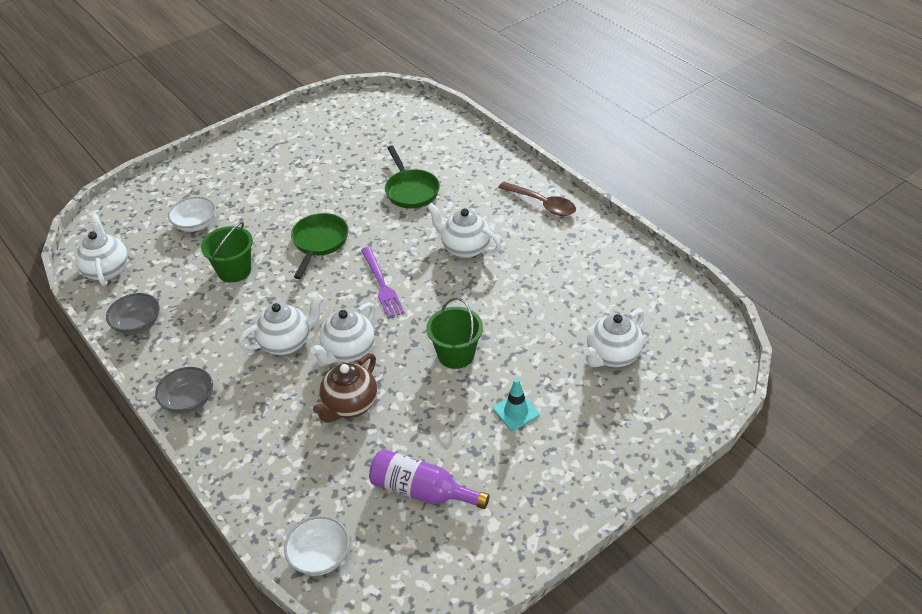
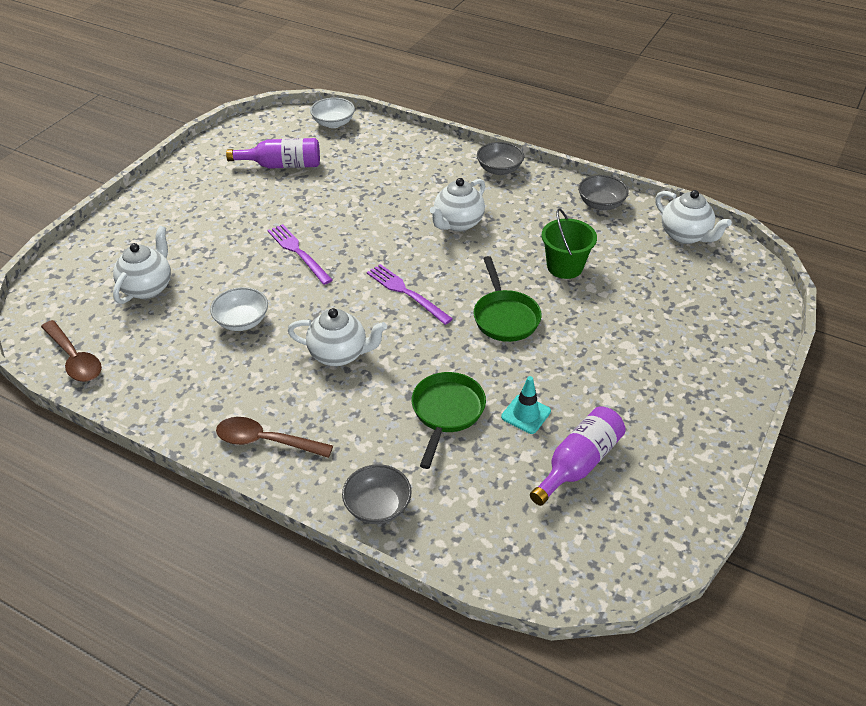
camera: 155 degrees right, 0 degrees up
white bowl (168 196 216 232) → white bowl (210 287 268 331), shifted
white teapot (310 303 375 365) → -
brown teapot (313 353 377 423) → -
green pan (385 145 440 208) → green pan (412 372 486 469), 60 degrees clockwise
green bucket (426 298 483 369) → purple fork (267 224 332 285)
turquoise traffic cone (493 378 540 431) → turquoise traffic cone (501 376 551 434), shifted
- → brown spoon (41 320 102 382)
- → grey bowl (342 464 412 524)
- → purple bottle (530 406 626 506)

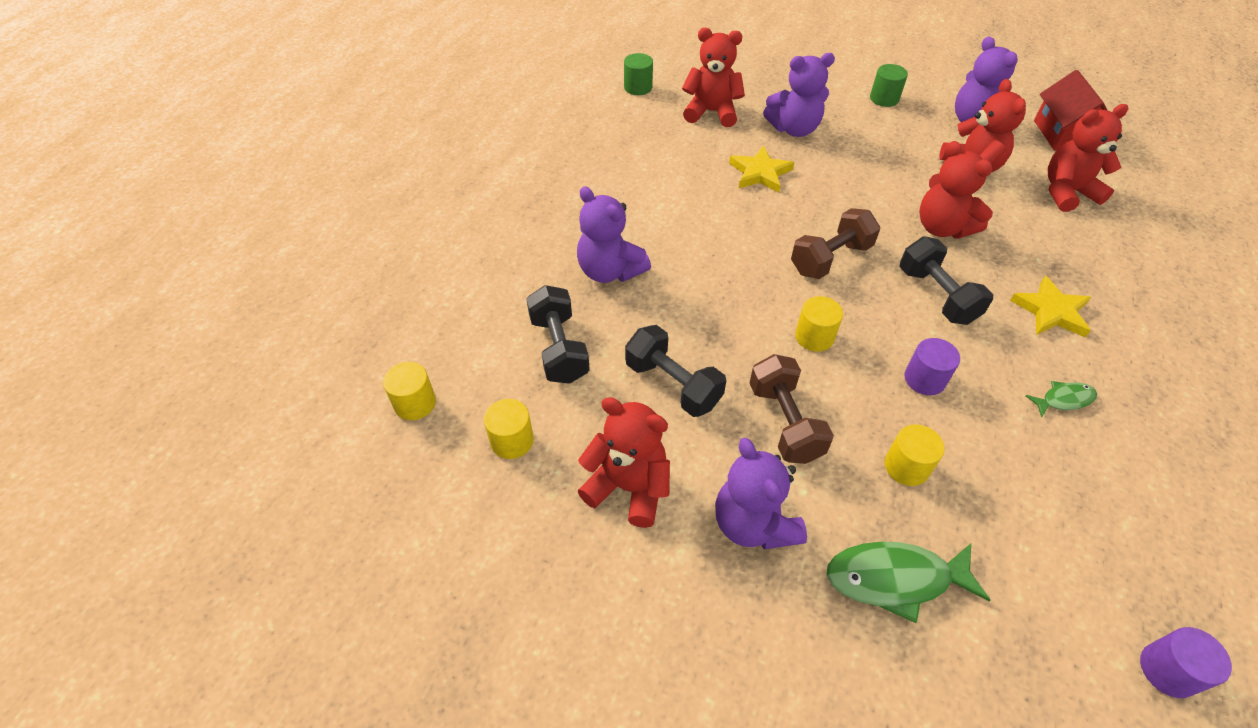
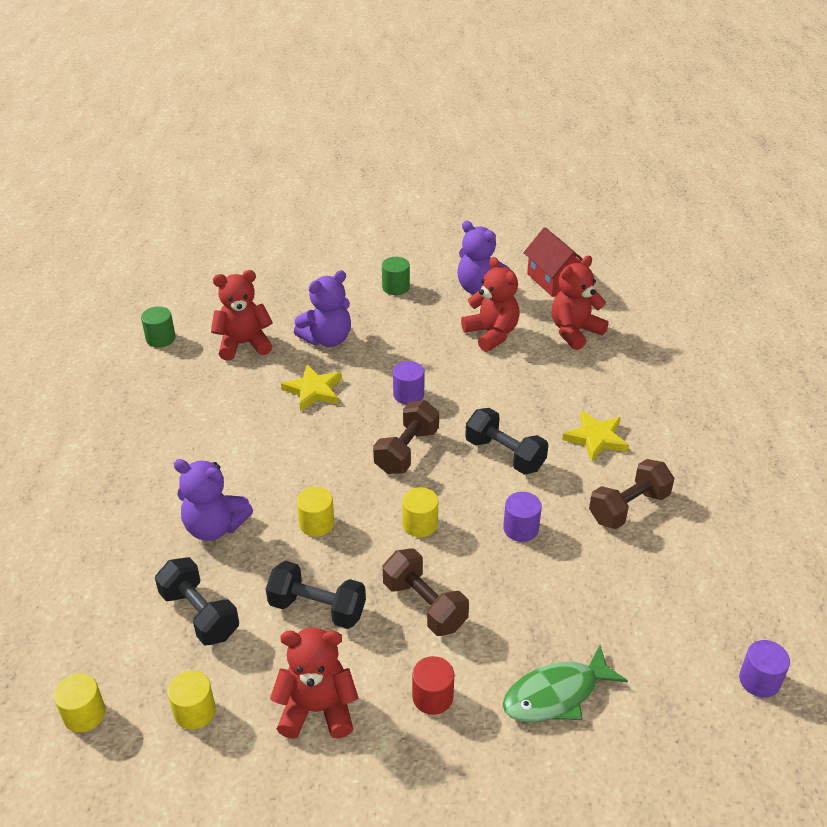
camera: 25 degrees left, 10 degrees down
purple teddy bear (715 438 807 549) → red cylinder (412 656 454 715)
yellow cylinder (885 424 944 486) → yellow cylinder (296 487 334 537), shifted
red teddy bear (919 141 993 239) → -
green fish (1026 381 1097 418) → brown dumbbell (589 459 674 529)
- → purple cylinder (393 361 425 405)

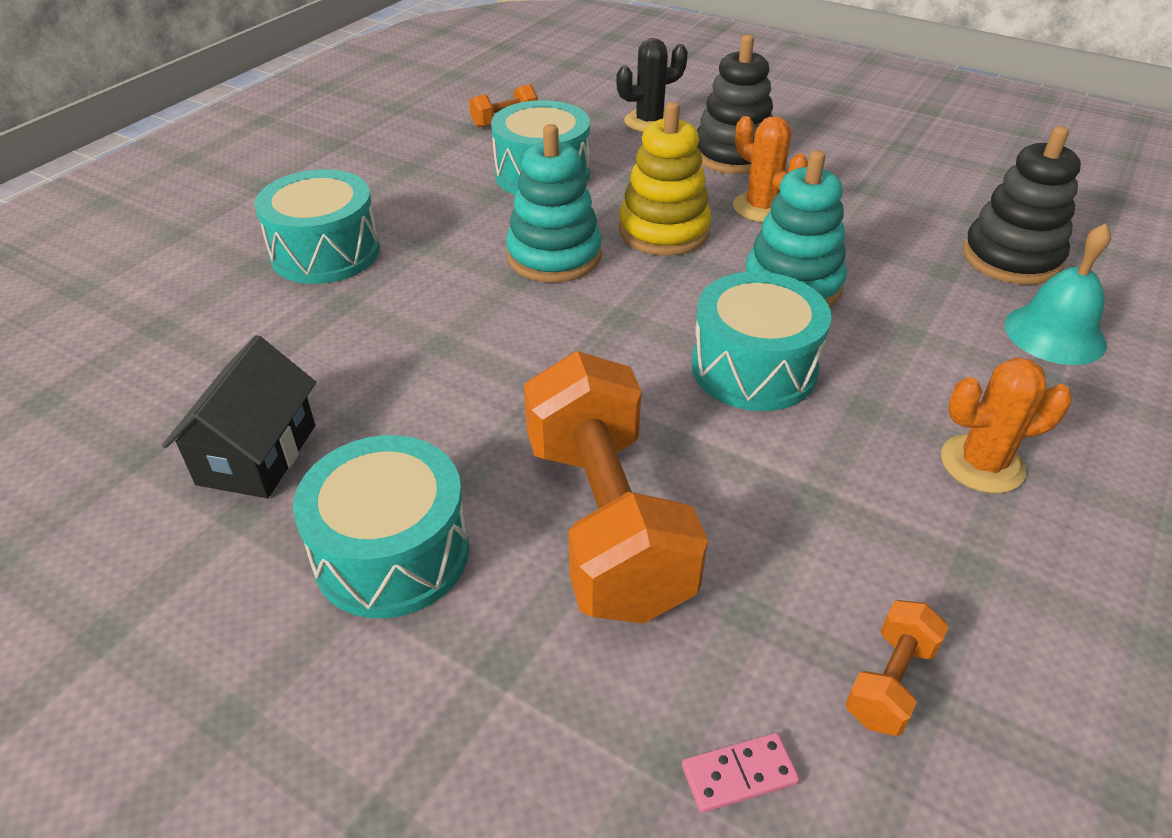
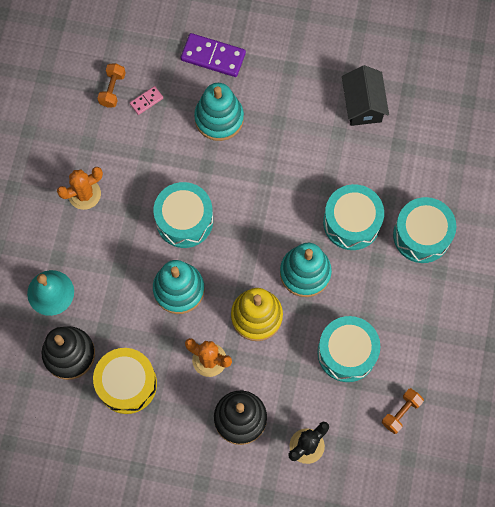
camera: 160 degrees right, 30 degrees up
turquoise drum (293 435 469 618) → turquoise drum (323 184 384 250), shifted
orange dumbbell (524 351 708 623) → turquoise stacking toy (194 83 244 141)
pink domino (682 733 799 813) → pink domino (130 86 163 115), shifted
- → yellow drum (93 348 157 414)
- → purple domino (181 33 246 77)

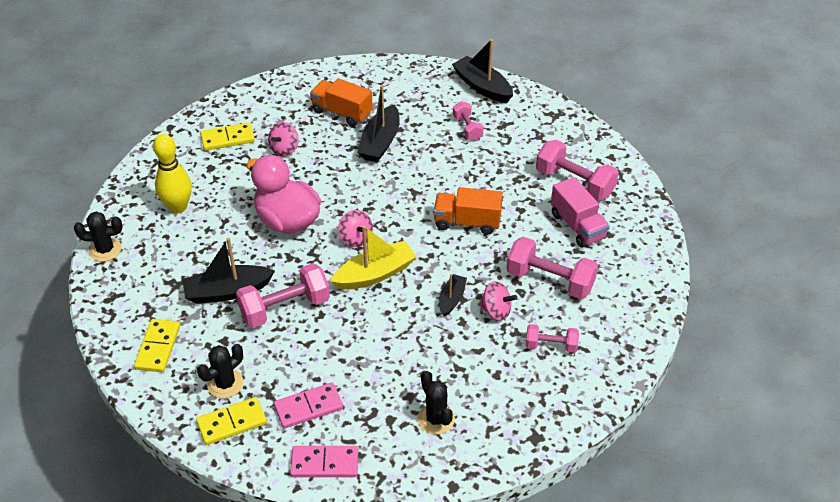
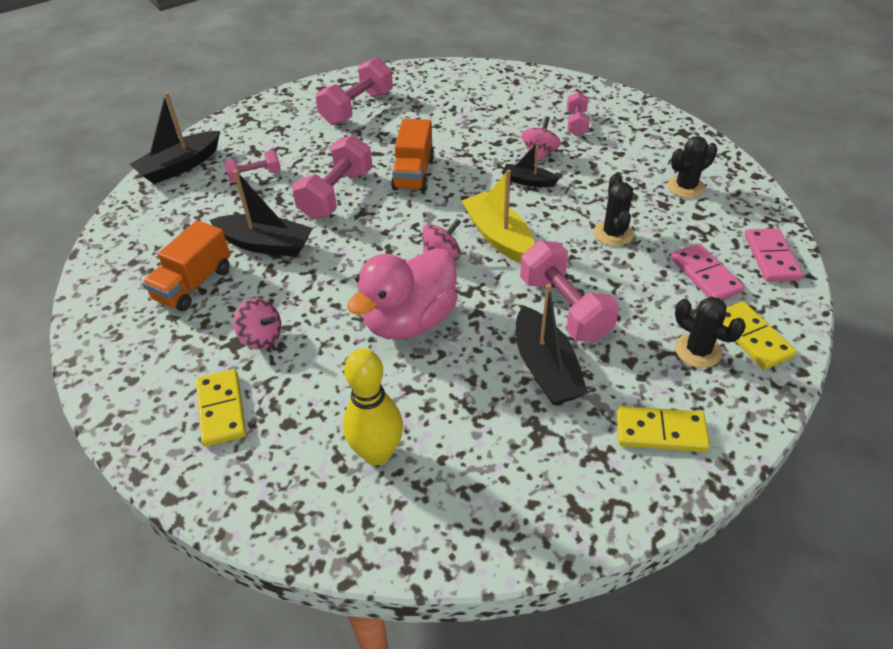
camera: 90 degrees left, 0 degrees up
black cactus (74 212 123 262) → black cactus (594 174 634 246), shifted
pink dumbbell (506 237 598 299) → pink dumbbell (292 135 373 219), shifted
pink truck (551 177 610 248) → -

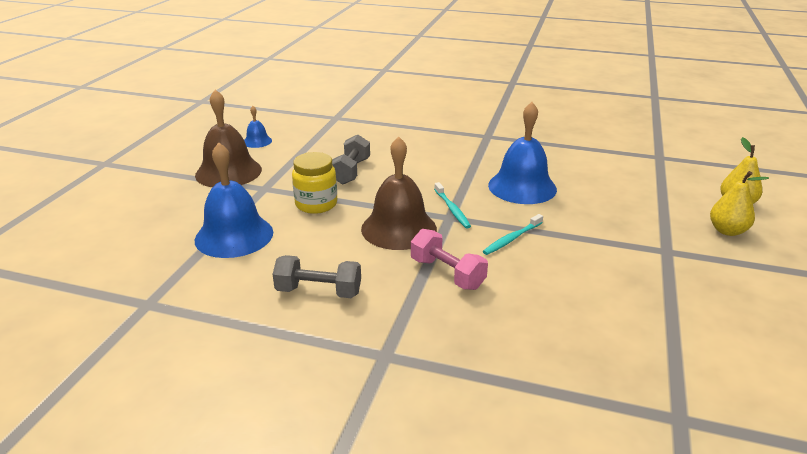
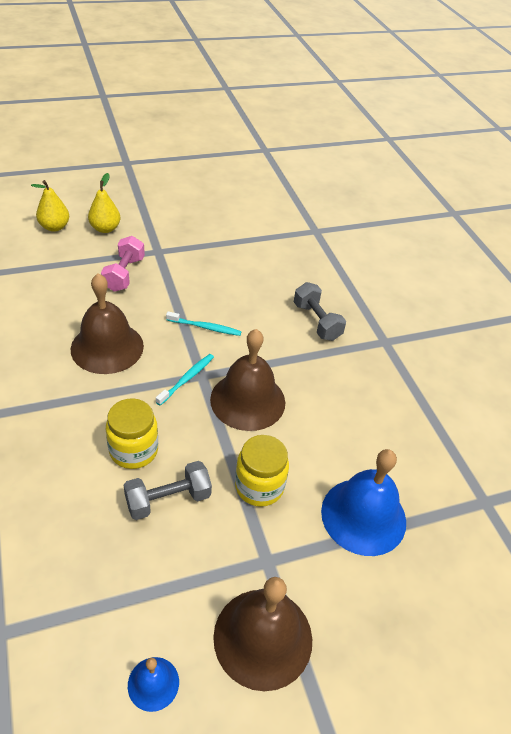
camera: 130 degrees left, 15 degrees up
grey dumbbell (273 255 361 298) → grey dumbbell (294 282 346 341), shifted
pink dumbbell (411 229 488 290) → pink dumbbell (101 236 145 292), shifted
blue bell (488 102 557 204) → brown bell (71 273 144 374)
- → yellow jar (106 398 158 469)

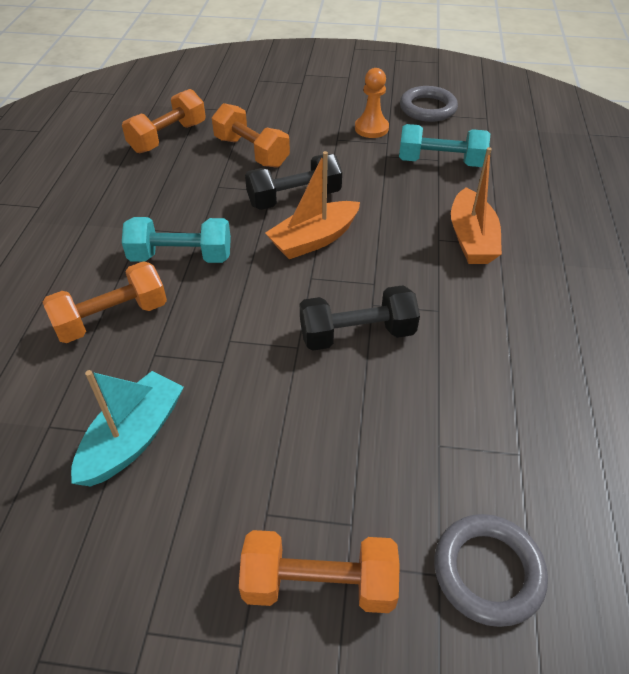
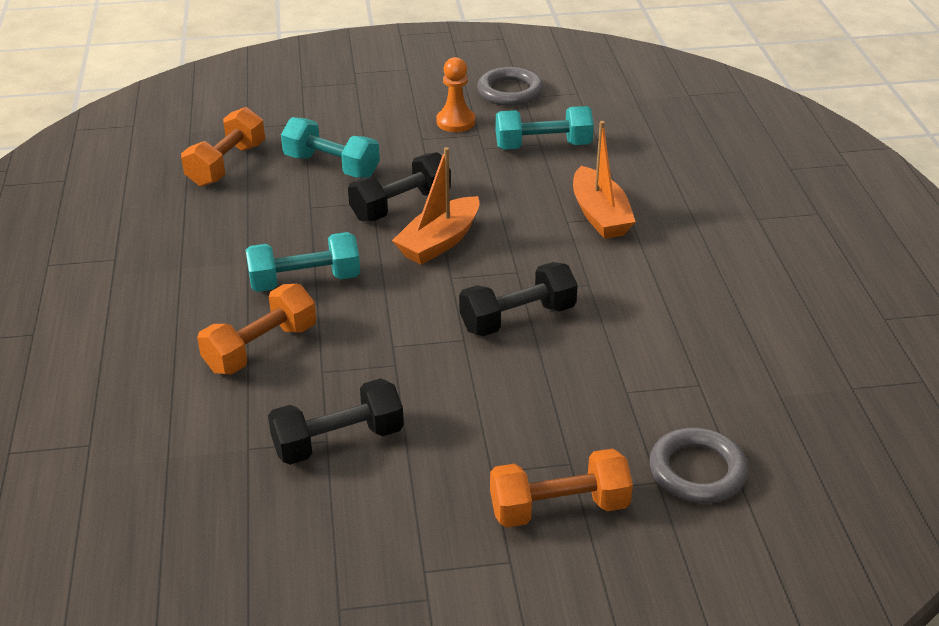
camera: 15 degrees left, 10 degrees down
turquoise boat (71 370 184 487) → black dumbbell (268 378 404 465)
orange dumbbell (212 103 290 168) → turquoise dumbbell (281 117 380 178)

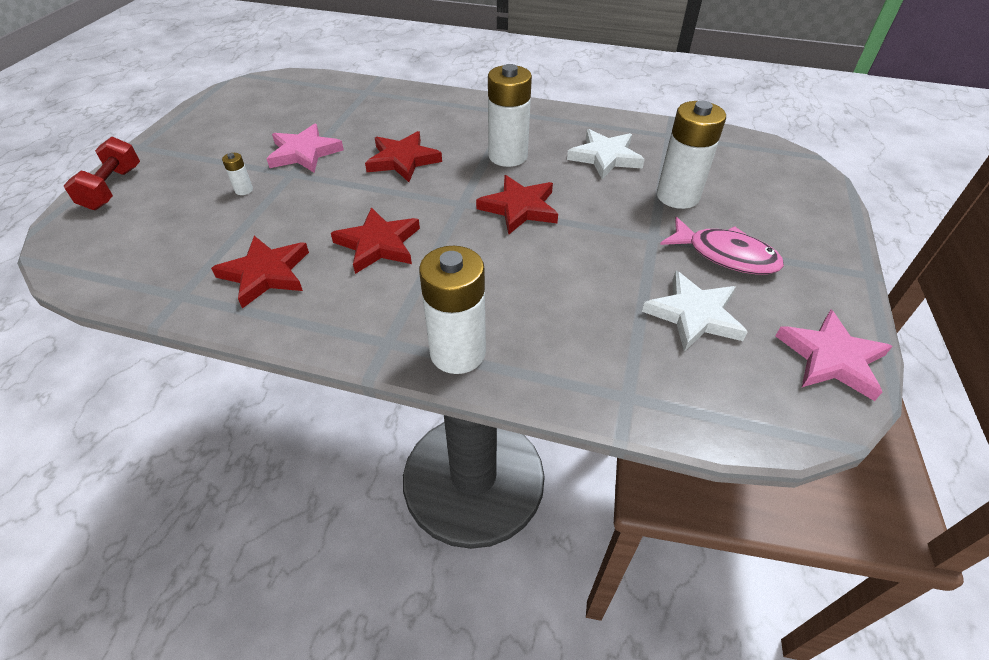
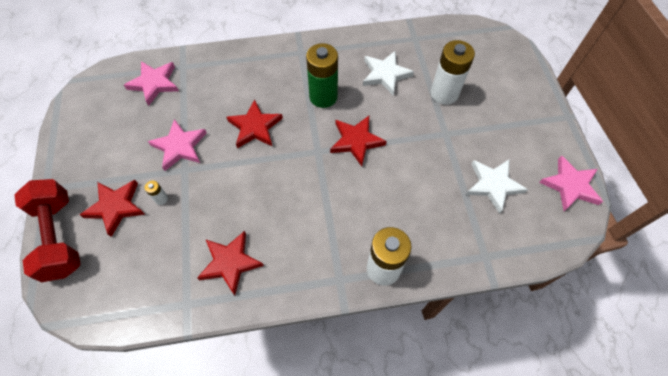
camera: 25 degrees left, 15 degrees up
red dumbbell (63 137 140 210) → red dumbbell (14 179 81 282), x1.53
red star (331 207 420 274) → red star (80 180 145 237), shifted
white battery (488 64 532 167) → green battery (306 43 338 108)
pink fish (660 217 784 275) → -
- → pink star (124 61 179 106)

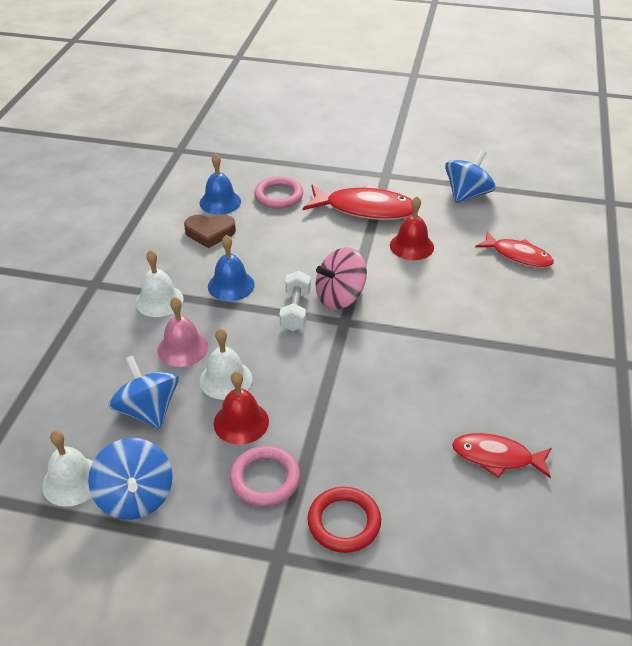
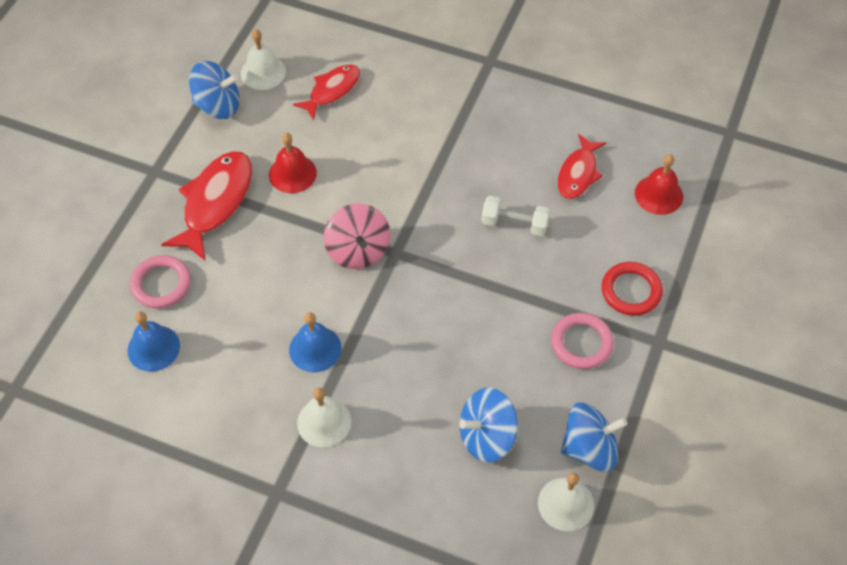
camera: 80 degrees left, 15 degrees up
pink bell (158 297 208 367) → -
brown heart (184 214 236 248) → -
white bell (200 328 252 400) → white bell (241 29 286 90), shifted
red bell (214 371 269 444) → red bell (635 154 683 215), shifted
white dumbbell (279 271 311 331) → white dumbbell (481 196 550 236), shifted
blue spinning top (445 150 496 203) → blue spinning top (189 61 240 119), 135 degrees clockwise

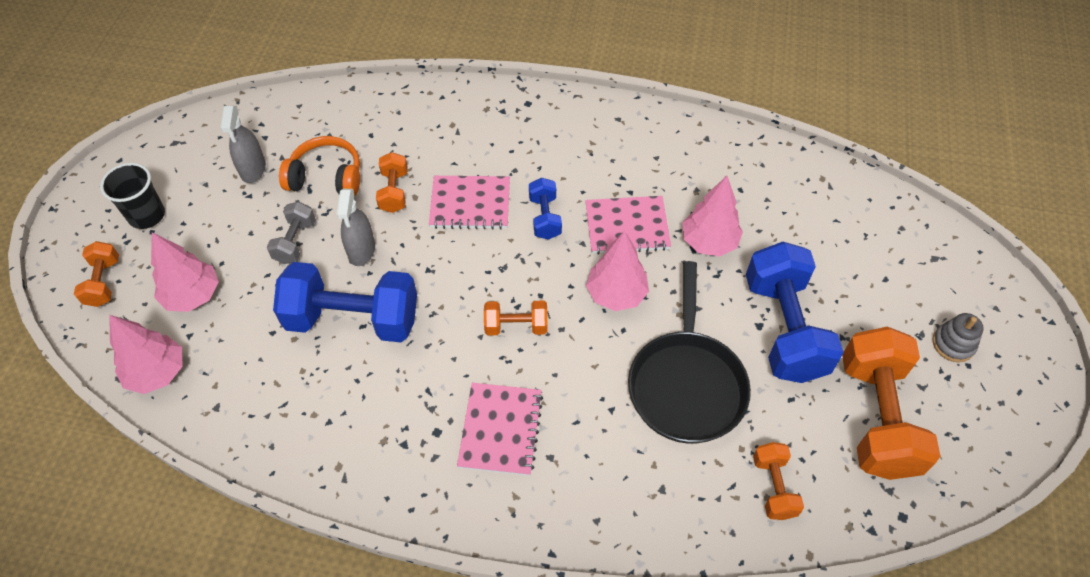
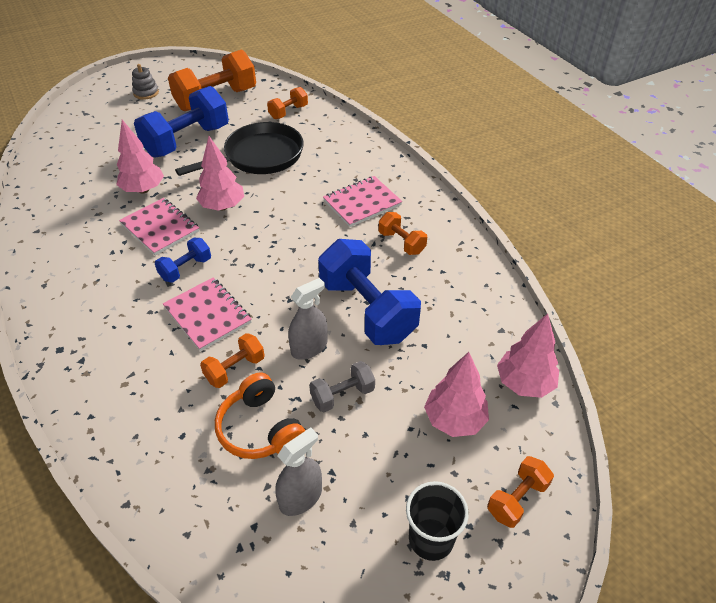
camera: 130 degrees left, 10 degrees down
orange dumbbell (484 301 548 335) → orange dumbbell (379 212 427 255), shifted

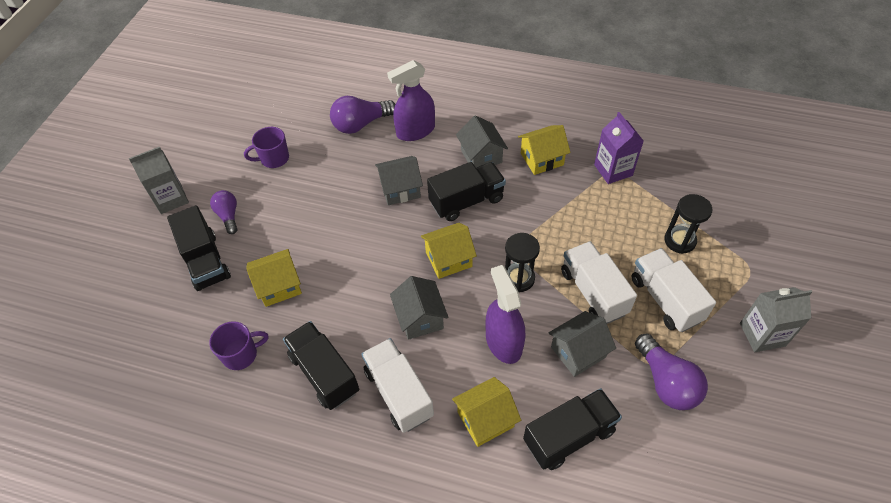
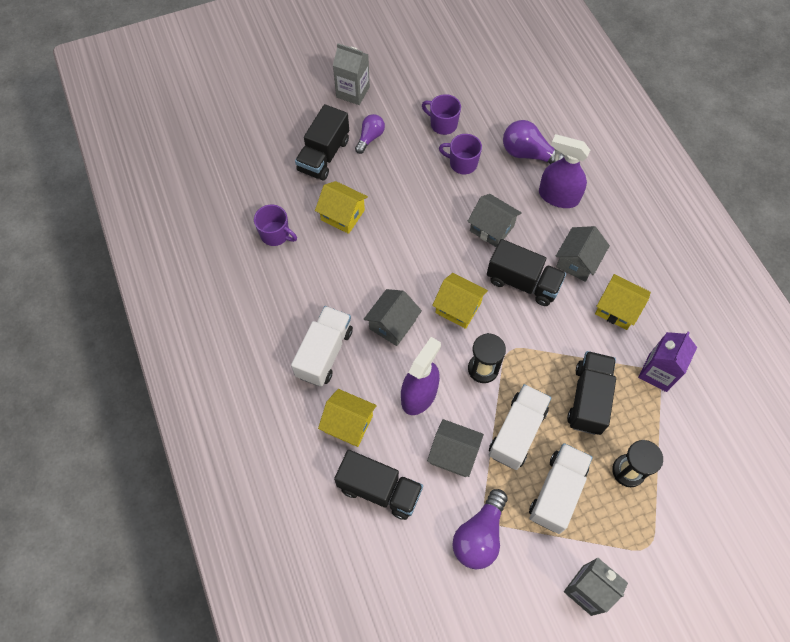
camera: 50 degrees right, 10 degrees up
black truck (283 321 359 410) → black truck (567 351 616 435), shifted
- → purple mug (439 134 482 174)

